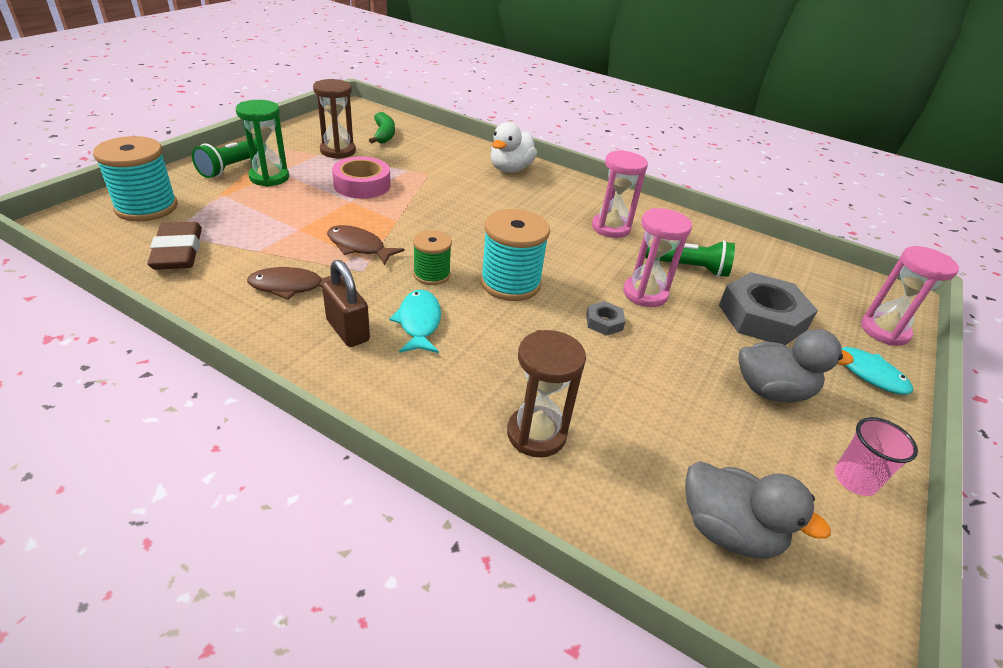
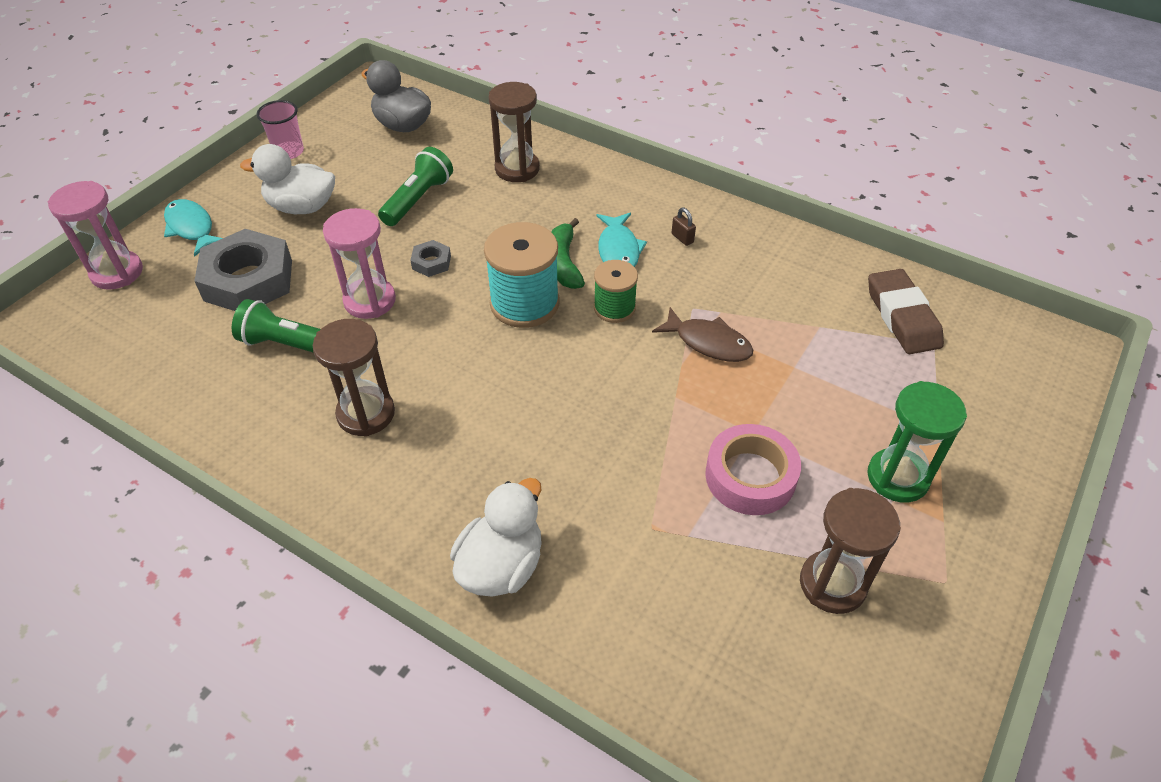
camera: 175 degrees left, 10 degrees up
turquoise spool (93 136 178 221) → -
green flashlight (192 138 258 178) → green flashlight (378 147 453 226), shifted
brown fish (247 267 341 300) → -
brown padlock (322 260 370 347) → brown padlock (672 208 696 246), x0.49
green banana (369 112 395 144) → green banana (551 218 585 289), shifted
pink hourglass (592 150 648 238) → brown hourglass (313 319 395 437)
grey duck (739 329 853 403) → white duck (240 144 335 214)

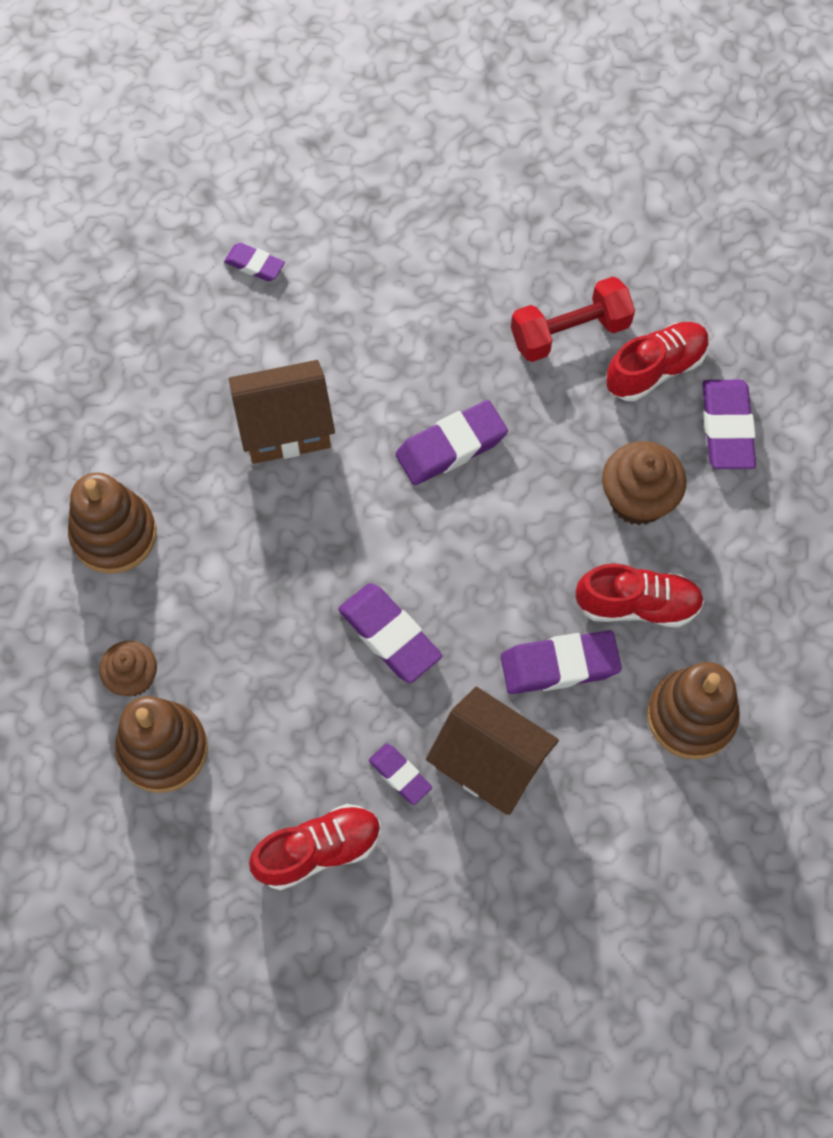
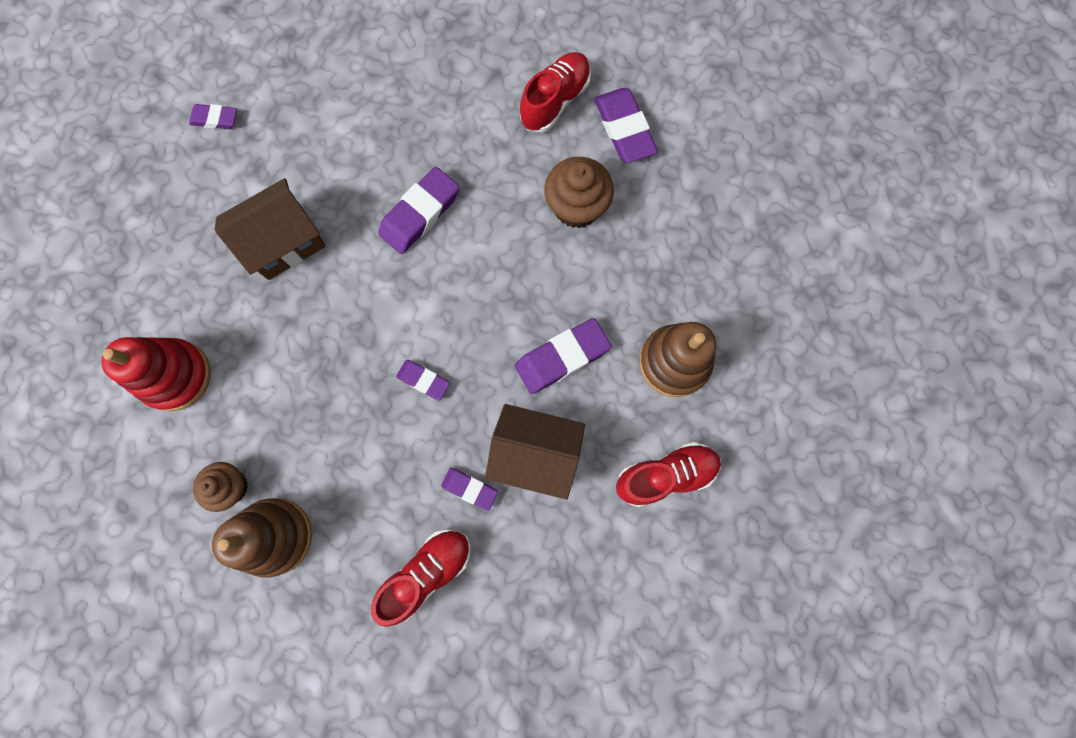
camera: 20 degrees left, 10 degrees up
brown stacking toy (68 473 156 574) → red stacking toy (101 337 211 411)
purple eraser (338 583 442 683) → purple eraser (396 360 450 400), x0.58
red dumbbell (511 277 635 362) → -
red shoe (576 564 704 627) → red shoe (616 442 721 507), shifted

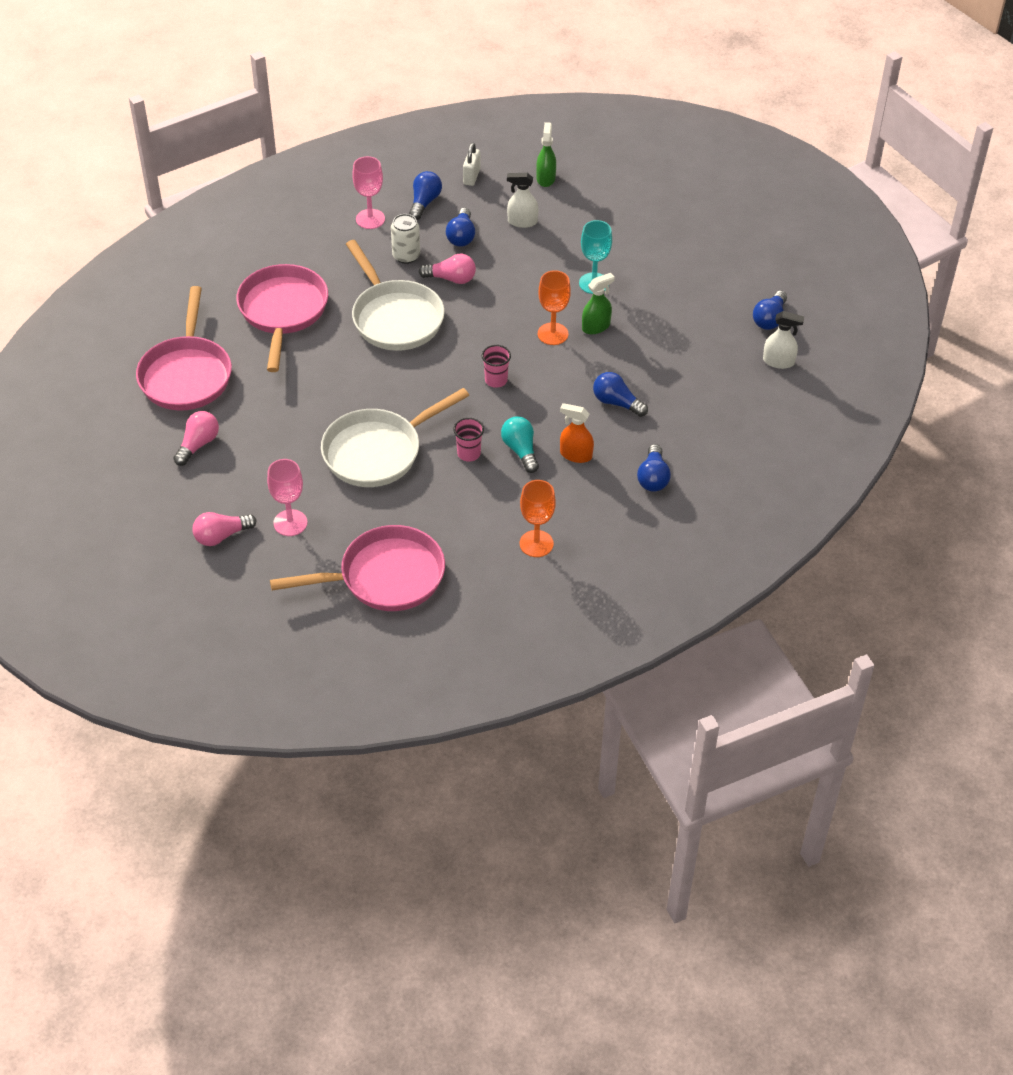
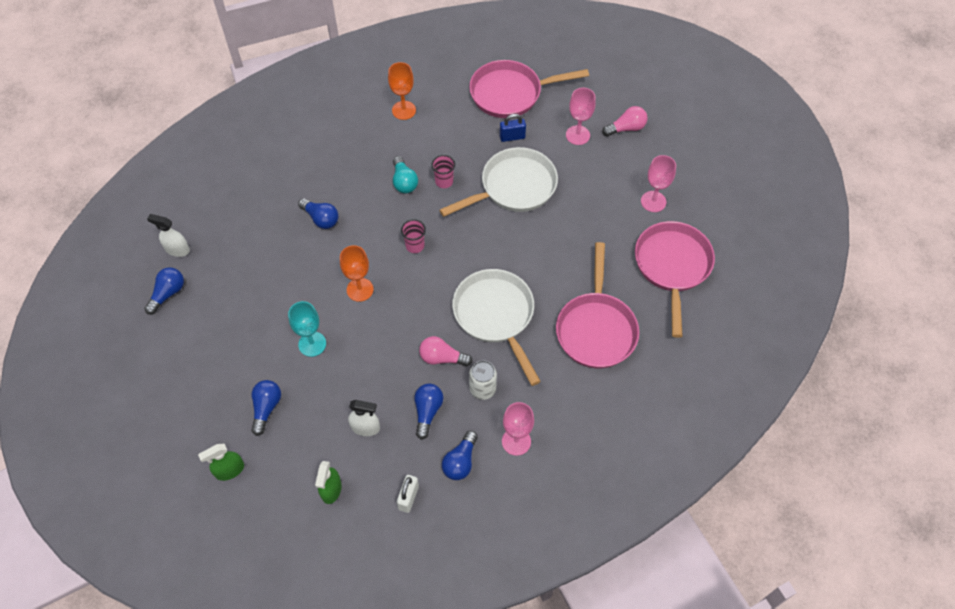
camera: 175 degrees left, 10 degrees up
pink light bulb (173 411 219 466) → pink goblet (641 155 676 212)
orange spray bottle (560 403 594 463) → -
green spray bottle (582 273 615 334) → green spray bottle (198 444 244 481), shifted
blue light bulb (637 444 671 492) → blue light bulb (251 380 281 436), shifted
- → blue padlock (500 114 526 142)

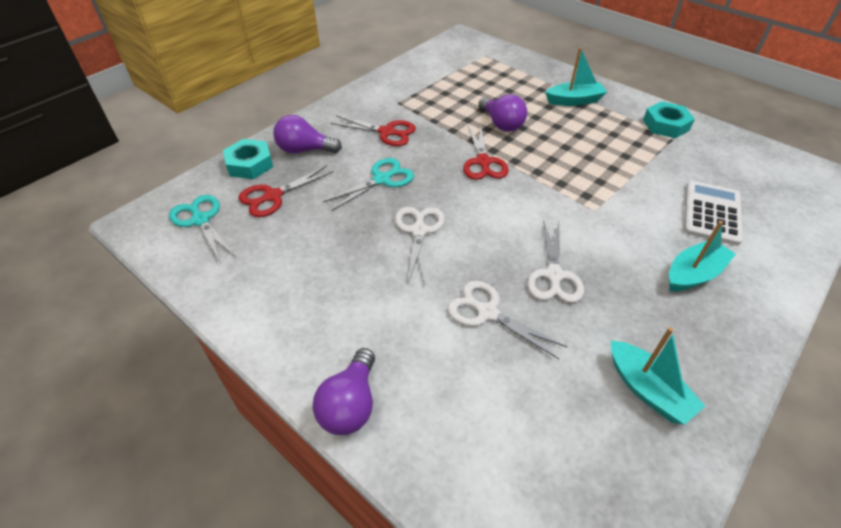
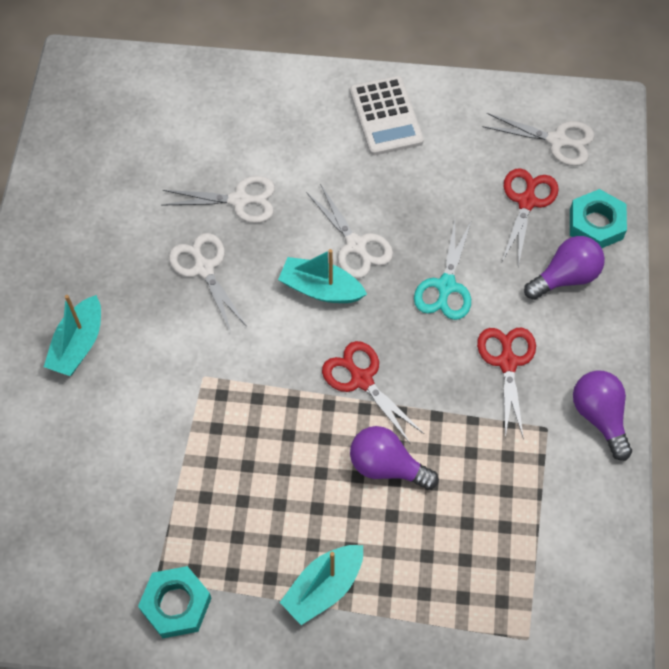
camera: 145 degrees right, 15 degrees up
turquoise scissors (169 195 237 262) → white scissors (483 113 595 166)
purple light bulb (312 348 375 435) → purple light bulb (573 371 632 461), shifted
red scissors (331 116 416 146) → red scissors (477 328 536 439), 105 degrees clockwise
turquoise boat (611 327 705 425) → turquoise boat (278 249 367 303), shifted
white calculator (684 181 743 246) → white calculator (350 76 424 155), shifted

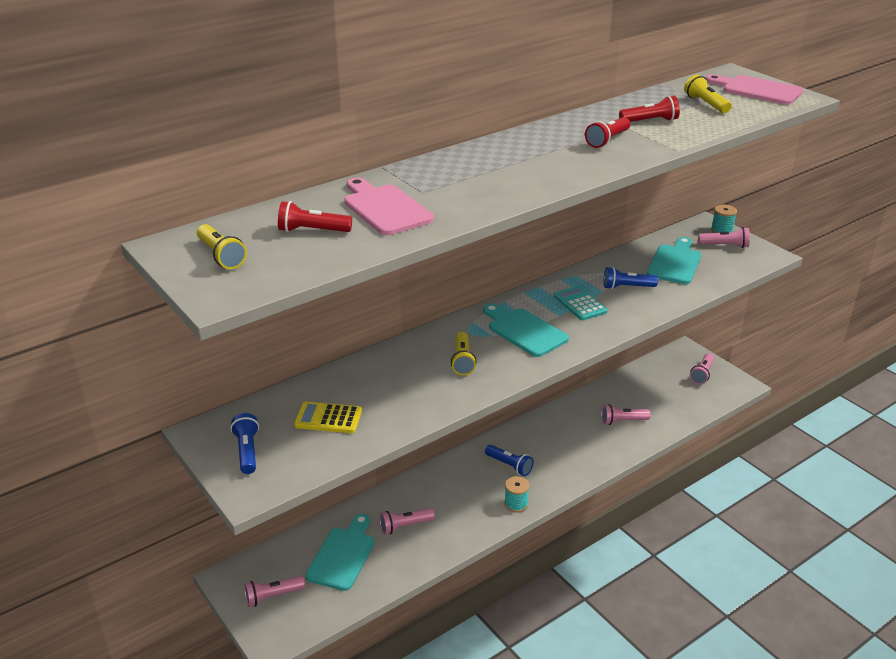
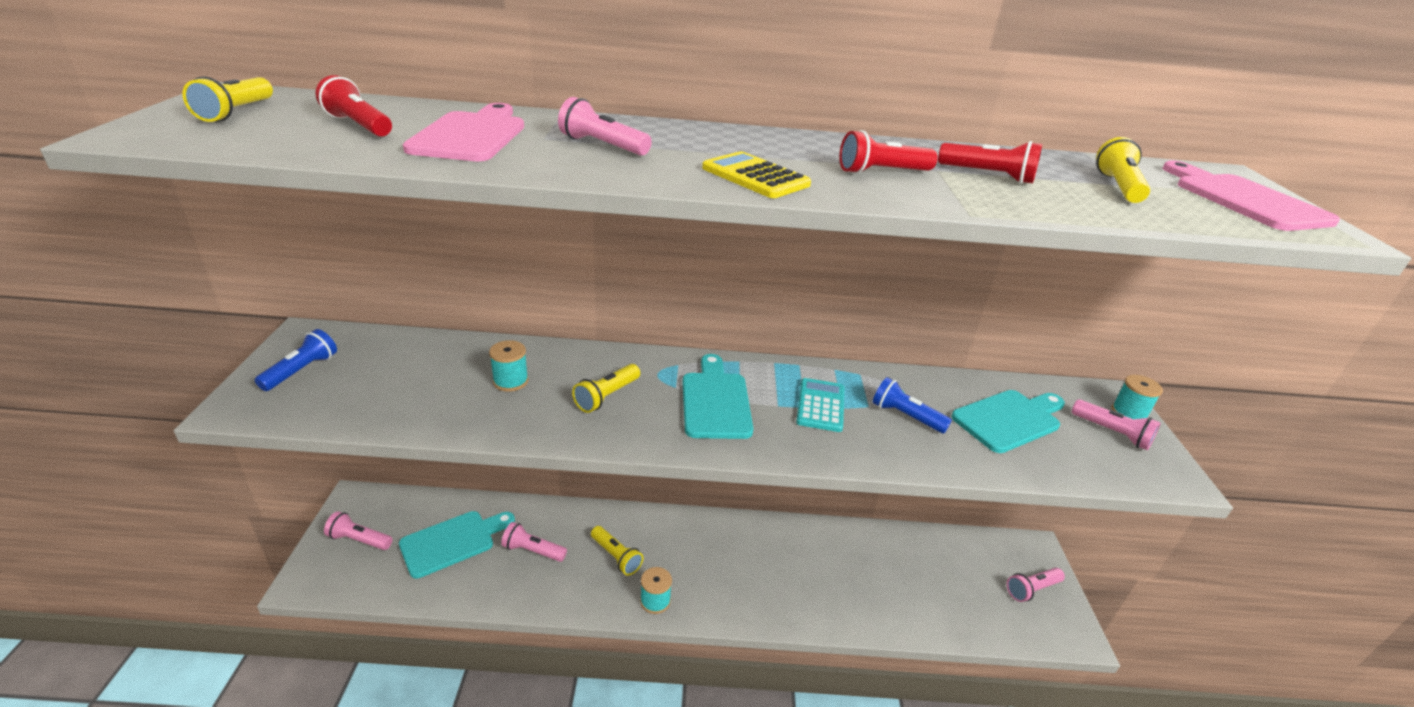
camera: 35 degrees right, 0 degrees up
yellow calculator (294 402 362 433) → yellow calculator (702 151 811 198), shifted
blue flashlight (485 445 534 476) → -
pink flashlight (601 404 651 425) → pink flashlight (558 97 652 156), shifted
- → turquoise spool (489 340 529 391)
- → yellow flashlight (591 526 643 576)

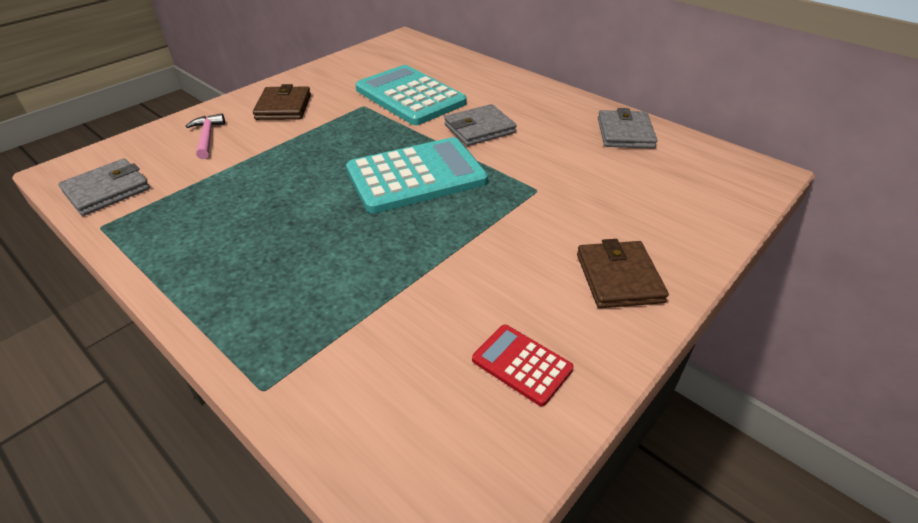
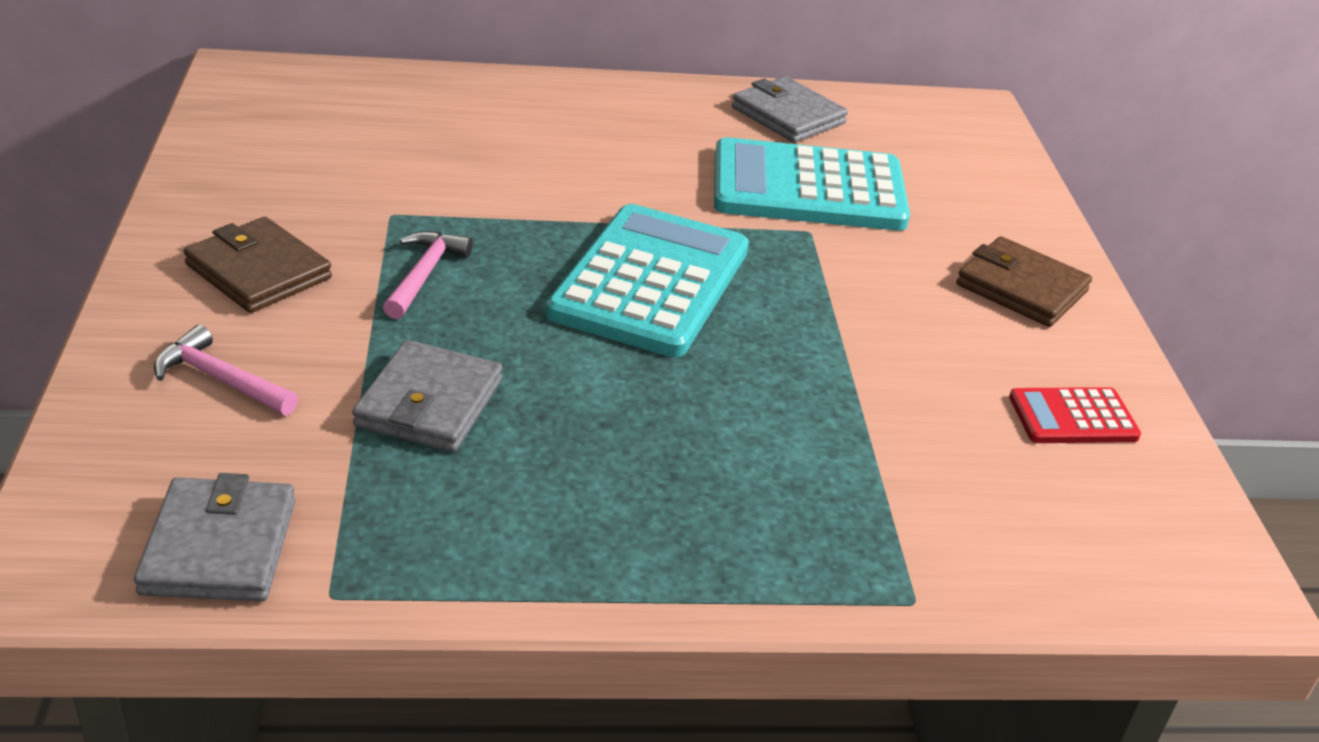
camera: 50 degrees left, 5 degrees down
turquoise calculator (355 65 467 125) → turquoise calculator (714 137 910 231), shifted
grey wallet (444 104 517 146) → grey wallet (352 340 502 452), shifted
- → pink hammer (383 231 473 319)

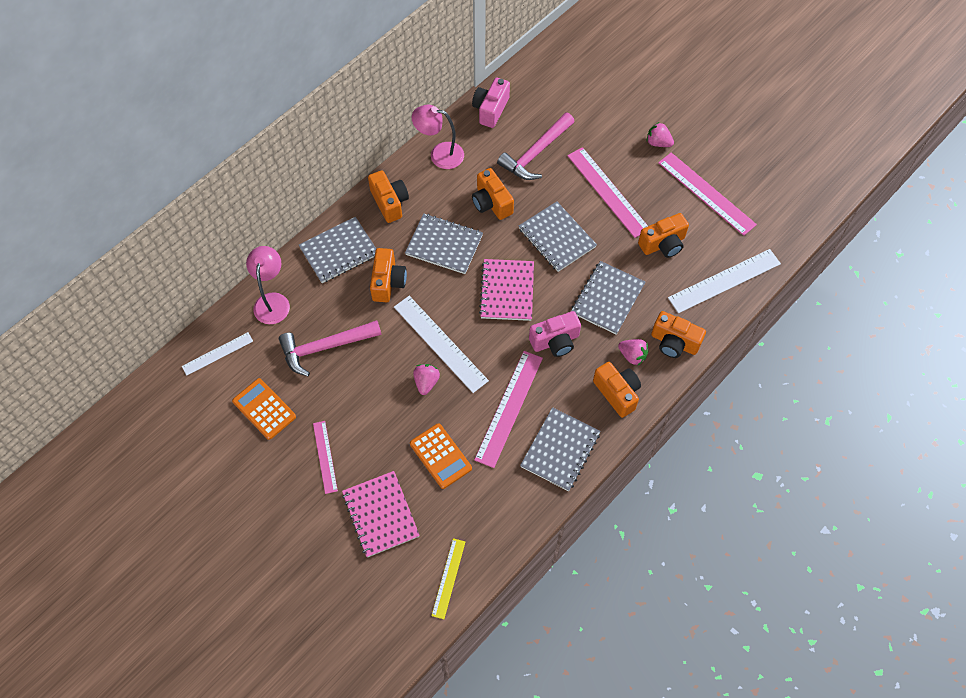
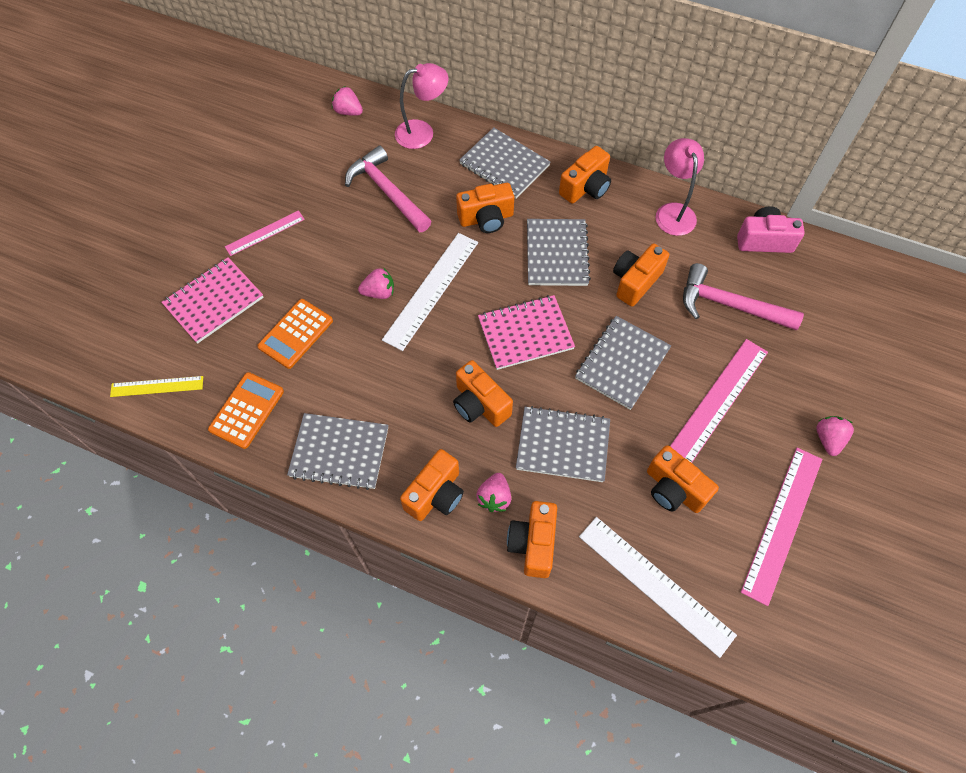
camera: 70 degrees right, 0 degrees up
white ruler (182 332 253 376) → pink strawberry (332 86 363 116)
orange calculator (232 378 296 440) → orange calculator (208 372 284 449), shifted
pink ruler (474 351 543 468) → -
pink camera (529 311 581 357) → orange camera (453 360 513 427)

